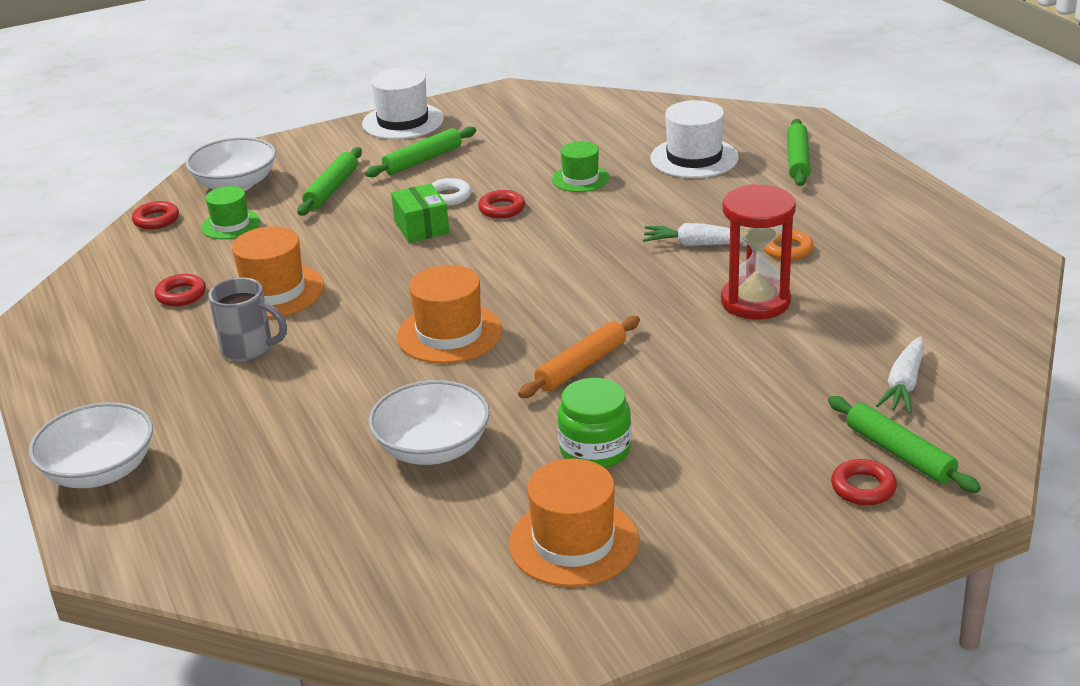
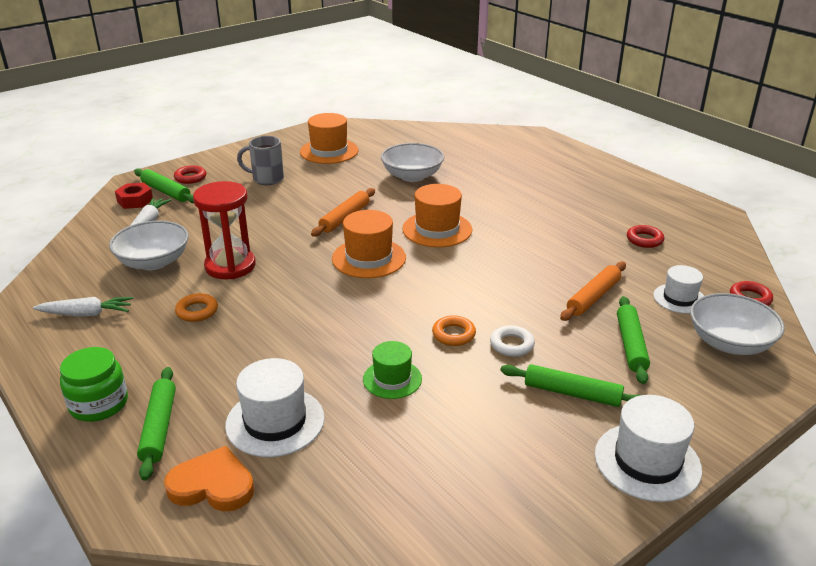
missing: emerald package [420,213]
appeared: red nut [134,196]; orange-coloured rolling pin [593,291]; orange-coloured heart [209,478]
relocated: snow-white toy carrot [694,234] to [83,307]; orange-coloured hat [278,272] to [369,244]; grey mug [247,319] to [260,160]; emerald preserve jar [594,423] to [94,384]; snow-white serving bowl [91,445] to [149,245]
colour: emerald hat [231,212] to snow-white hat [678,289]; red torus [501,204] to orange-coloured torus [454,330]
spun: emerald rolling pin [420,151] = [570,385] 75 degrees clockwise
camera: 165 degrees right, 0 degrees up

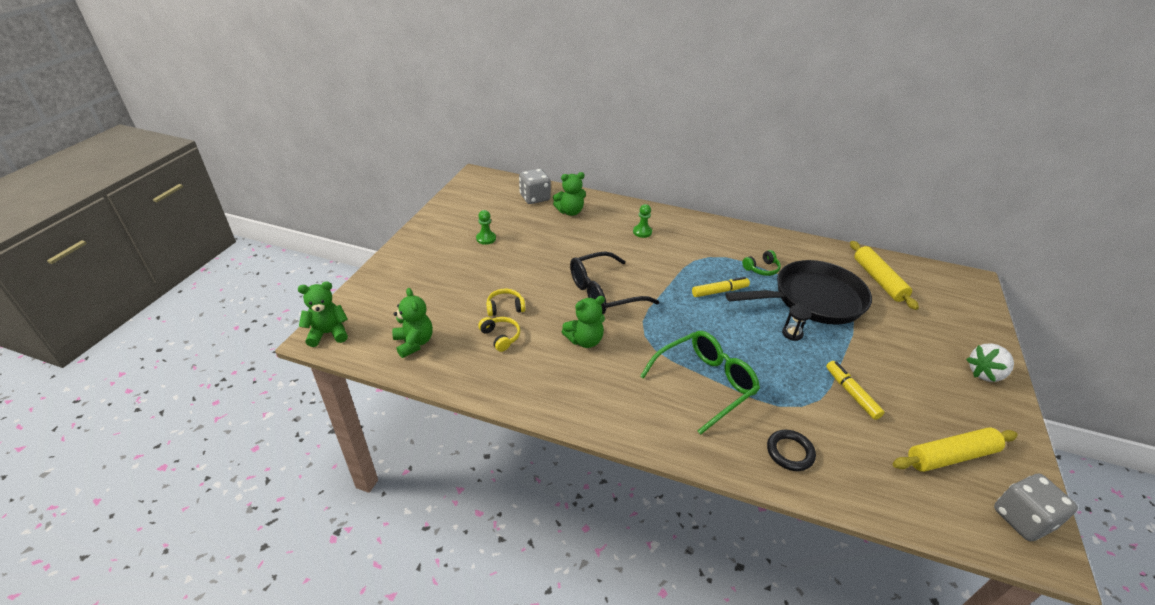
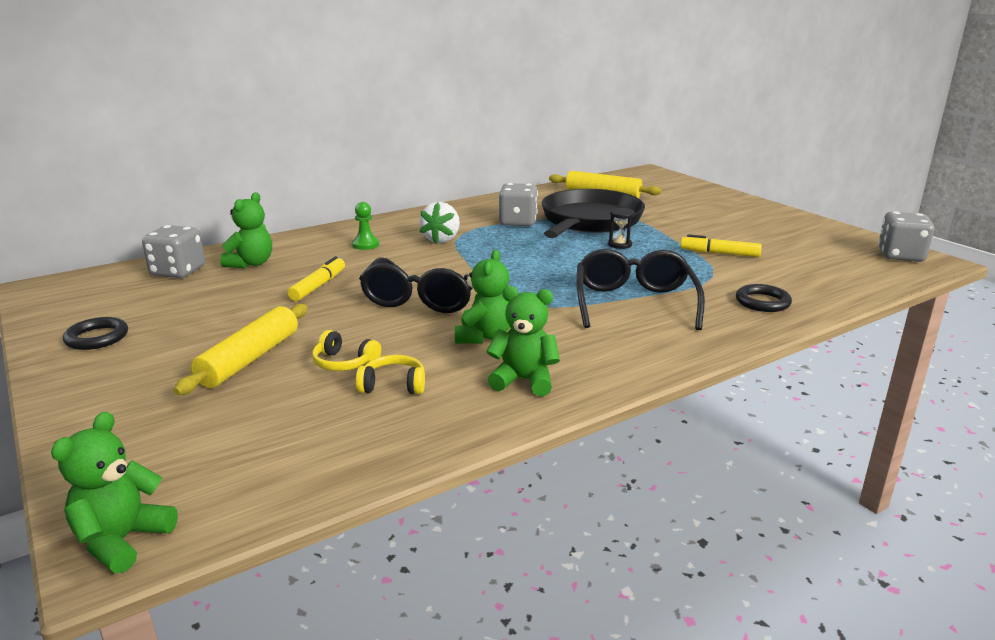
missing: emerald pawn [486,227]
appeared: ebony torus [95,333]
relocated: golden felt pen [721,287] to [316,278]; emerald stuffed bear [412,323] to [523,341]; snow-white toy strawberry [990,362] to [439,222]; golden rolling pin [955,449] to [241,349]
exchanged: emerald headphones [761,263] to grey die [518,204]
colour: emerald glasses [700,383] to ebony glasses [641,289]
spun: golden headphones [505,302] = [346,350] 90 degrees counterclockwise
camera: 50 degrees left, 15 degrees down

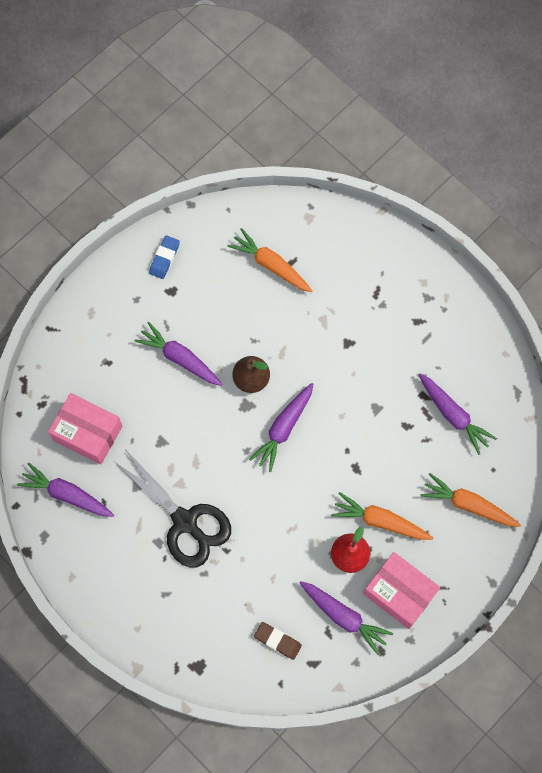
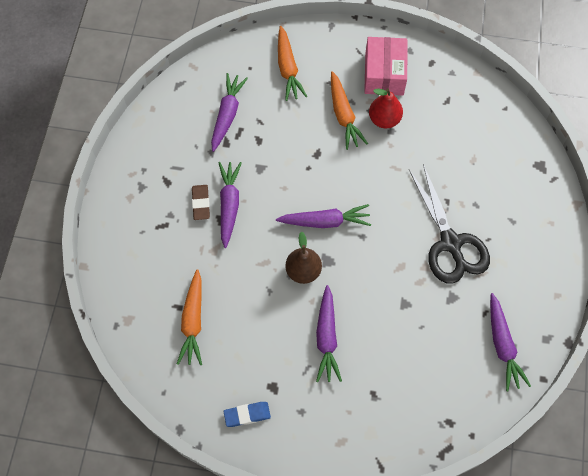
missing: rosy package [85,428]
relocated: violet toy carrot [346,618] to [230,205]; russet gum eraser [278,641] to [201,202]
spun: ebony shears [171,508] = [449,224] 150 degrees clockwise
camera: 125 degrees left, 5 degrees down

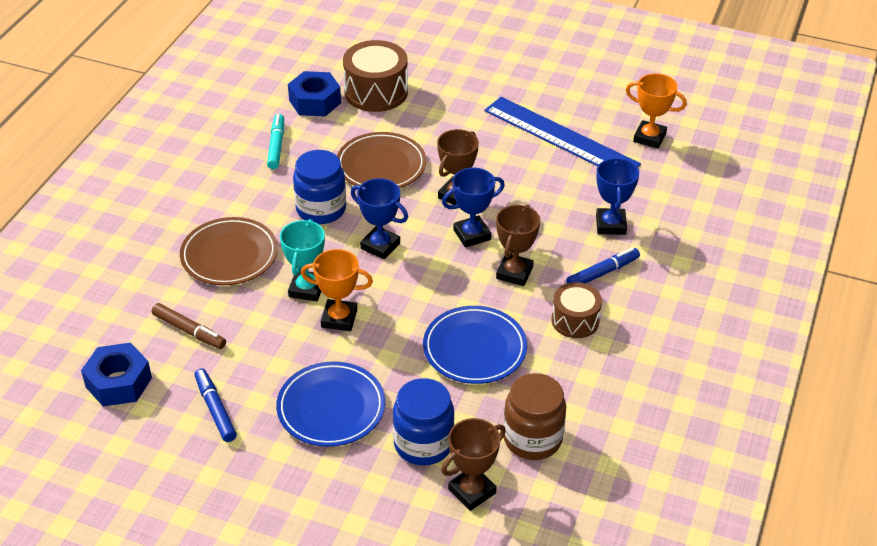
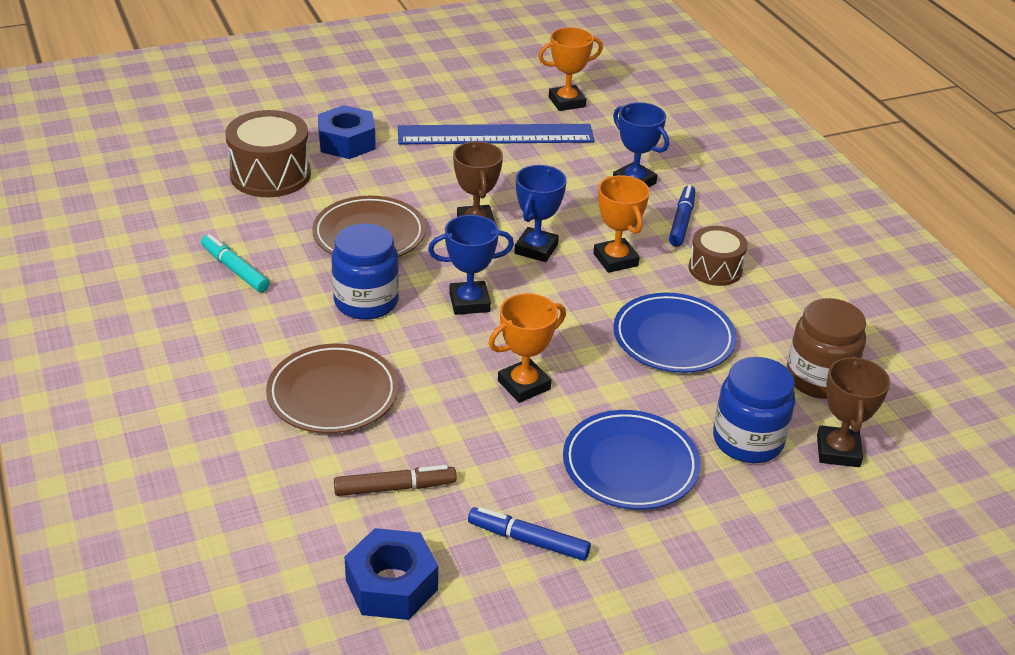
missing: aqua trophy [302,260]
relocated: cobalt nut [314,94] to [347,132]
colour: russet trophy [518,245] to orange-coloured trophy [621,224]
camera: 45 degrees left, 5 degrees down

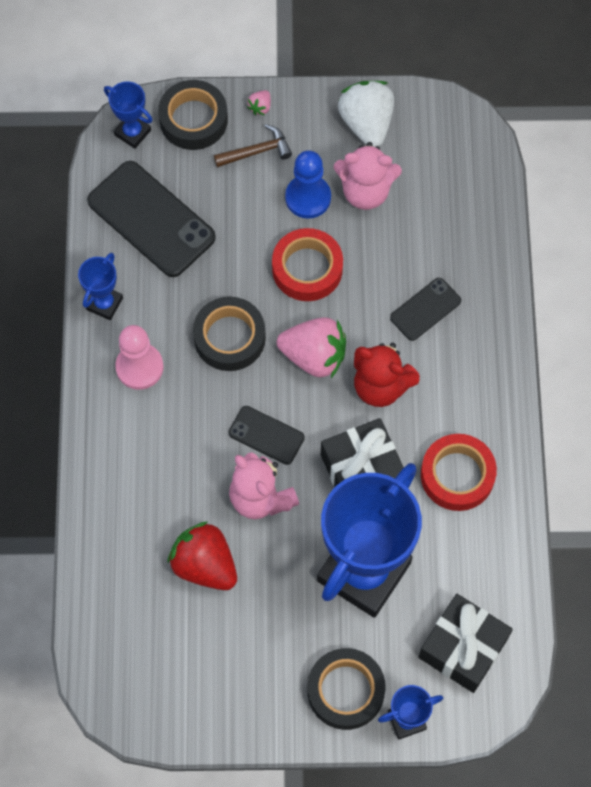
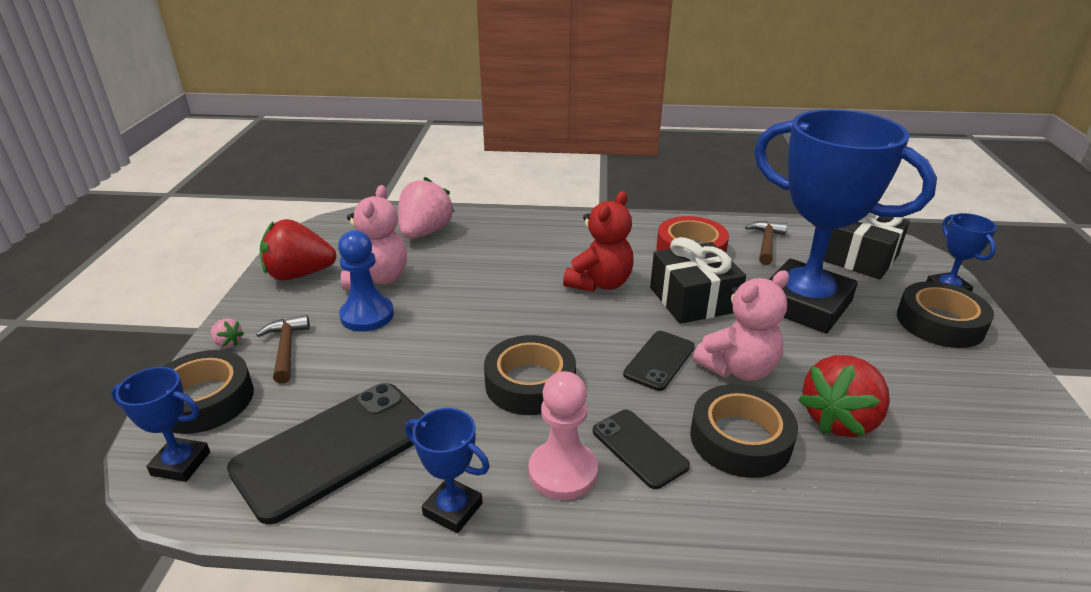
missing: red sticky tape [307,264]
appeared: russet carpenter's hammer [766,243]; ebony sticky tape [744,431]
relocated: ebony phone [425,309] to [641,449]; rosy toy strawberry [311,348] to [426,208]
colour: snow-white toy strawberry [366,114] to red toy strawberry [298,249]
spun: cobalt trophy [128,115] = [160,424] 60 degrees clockwise
camera: 85 degrees left, 35 degrees down

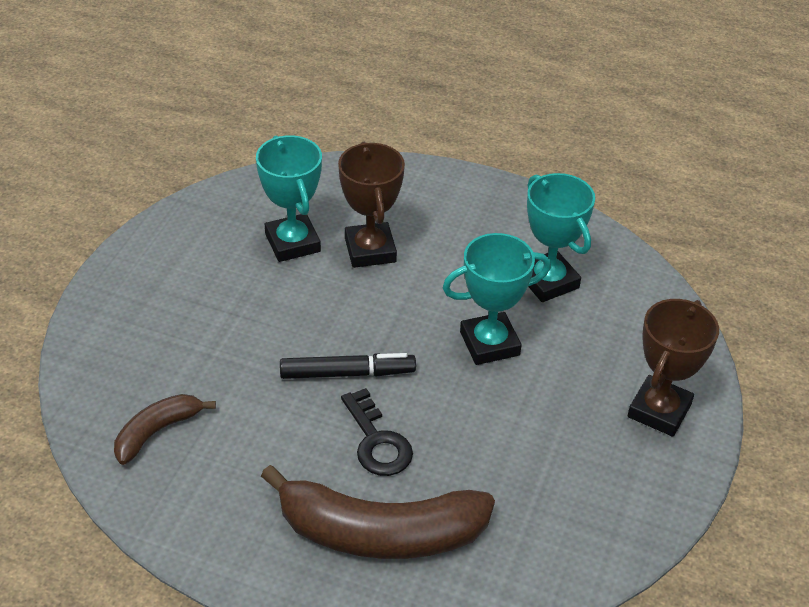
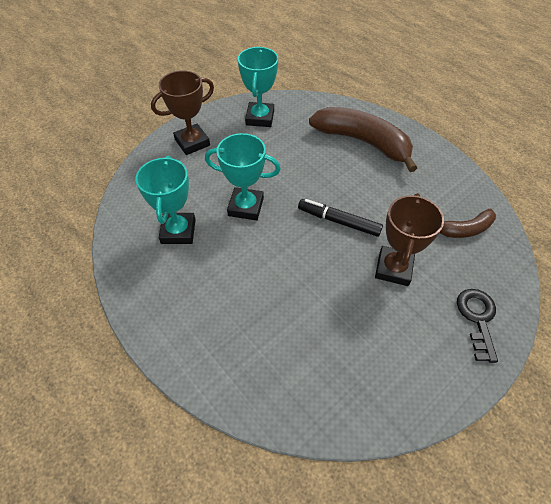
relocated: aqua trophy [289,198] to [258,87]; russet trophy [371,205] to [409,239]; ebony key [377,432] to [477,326]
camera: 150 degrees left, 10 degrees up

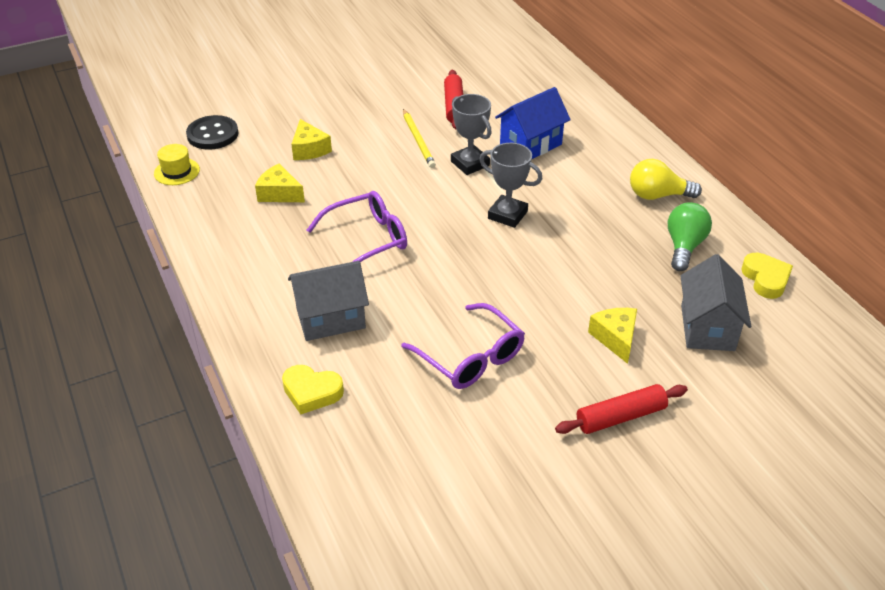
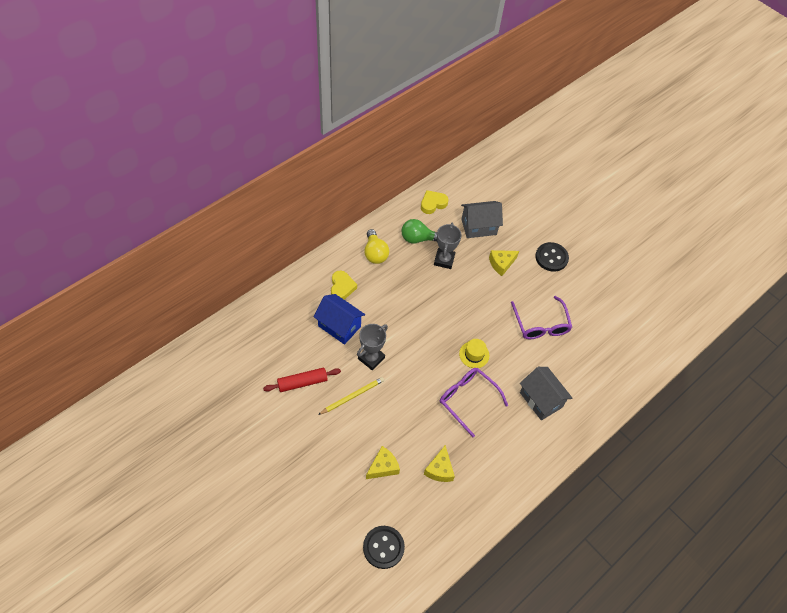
relocated: grey trophy [511,185] to [448,246]; golden hat [177,164] to [474,353]; golden heart [313,390] to [344,285]
exchanged: red rolling pin [621,409] to ebony sewing button [552,257]
spun: violet glasses [463,346] = [541,317] 135 degrees clockwise
camera: 110 degrees left, 15 degrees up

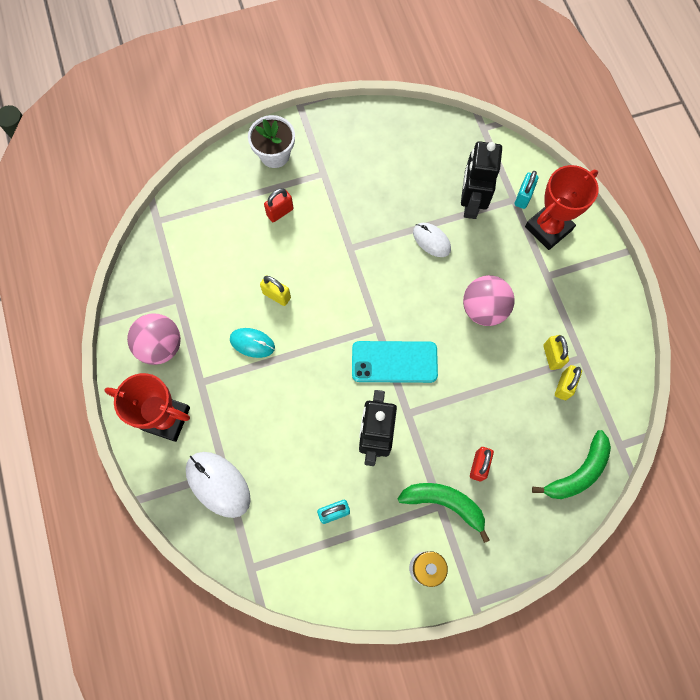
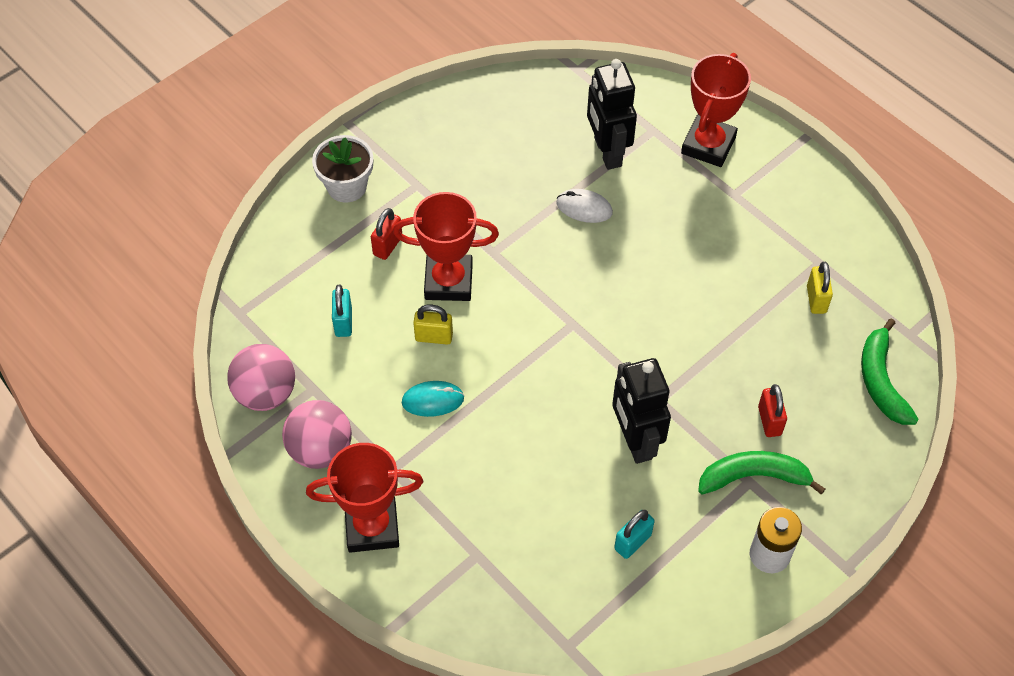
missing: golden padlock [556,352]; aqua phone [395,362]; snow-white PC mouse [218,485]
appeared: red trophy [446,246]
relocated: aqua padlock [526,190] to [342,311]; rosy play ball [489,300] to [261,377]
spun: emerald banana fruit [571,464] = [890,371] 150 degrees clockwise
camera: 25 degrees left, 15 degrees down

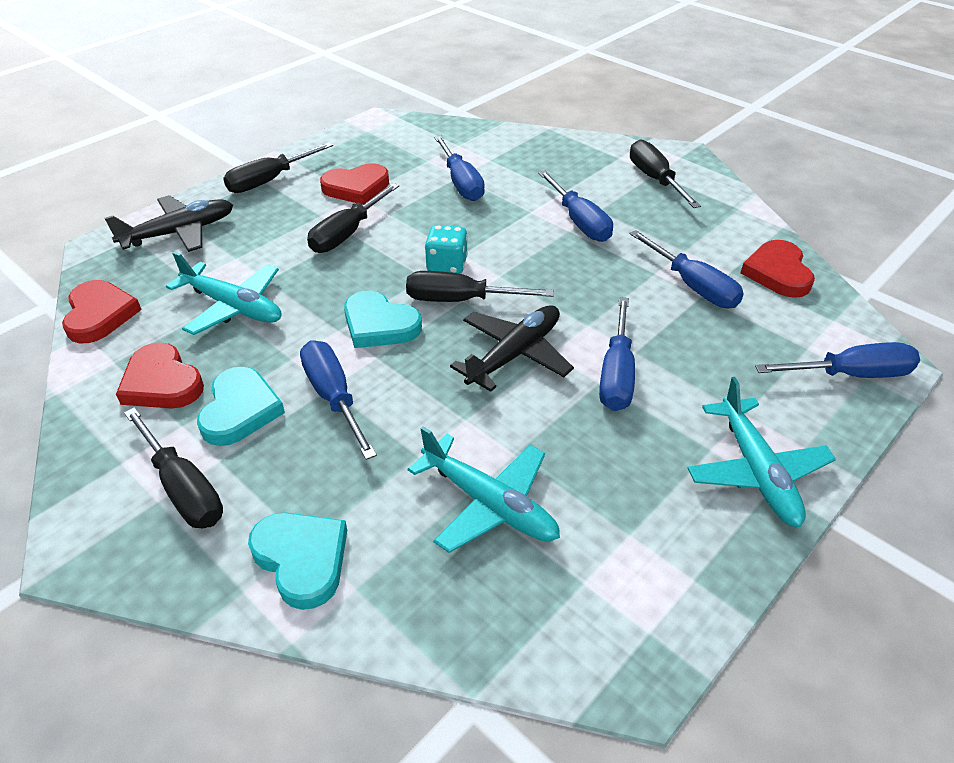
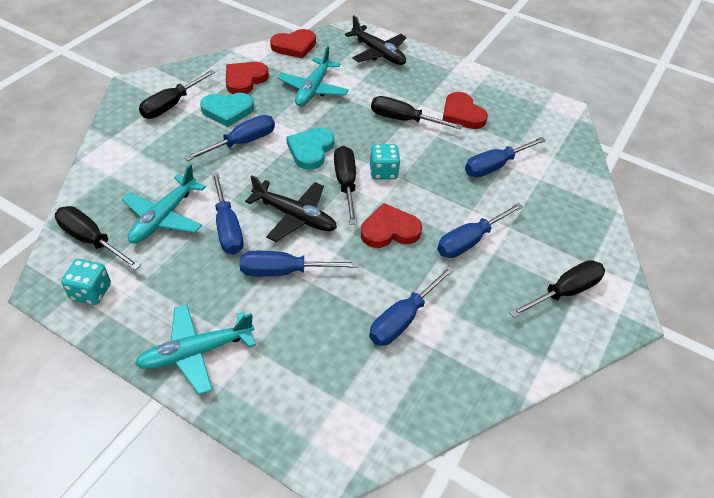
missing: aqua heart [297,561]
appeared: aqua die [86,282]
relocated: ebony flat screwdriver [278,167] to [98,238]; red heart [778,269] to [391,225]; cobalt flat screwdriver [837,360] to [227,213]
camera: 75 degrees right, 5 degrees up

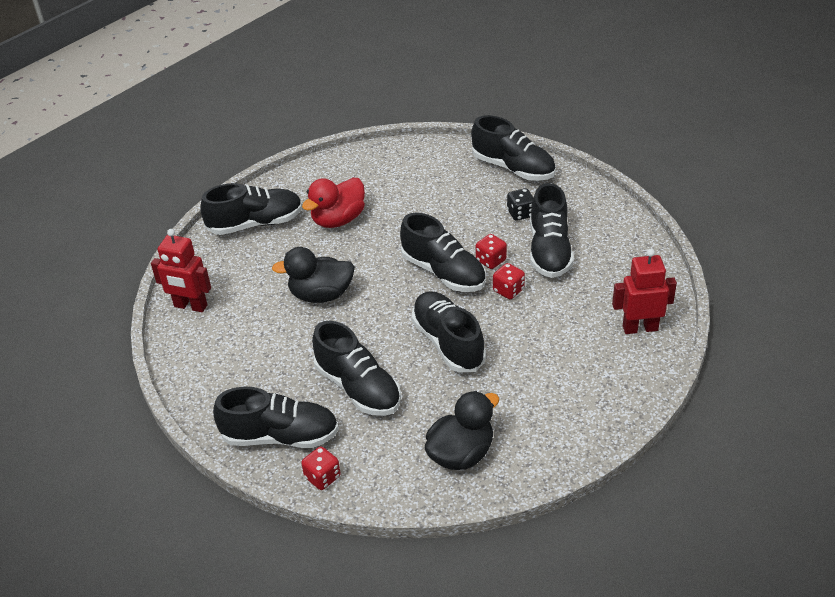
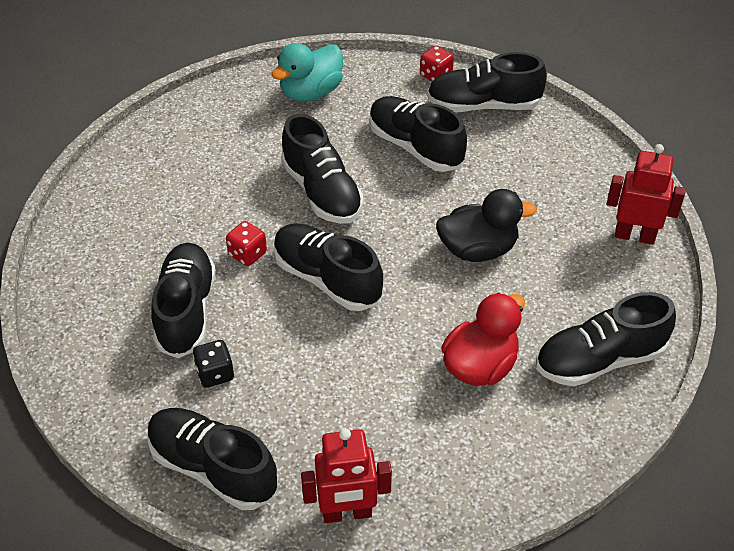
missing: red die [491,251]
relocated: red robot figure [644,291] to [346,475]
colour: ebony toy duck [462,430] to aqua toy duck [307,72]
camera: 175 degrees right, 5 degrees up

